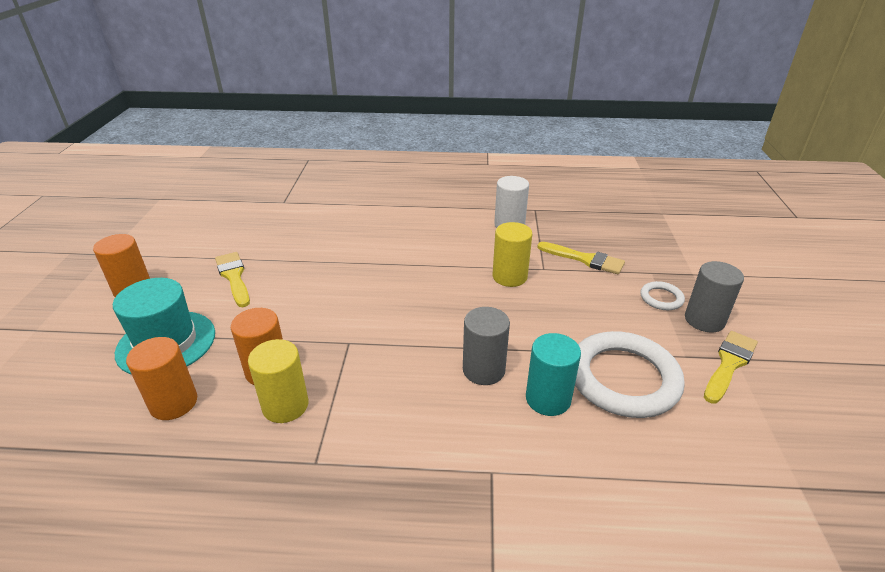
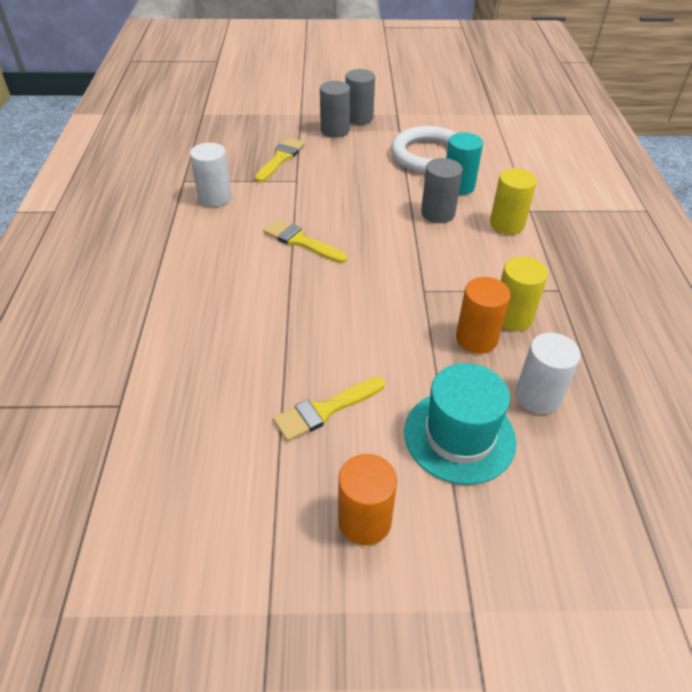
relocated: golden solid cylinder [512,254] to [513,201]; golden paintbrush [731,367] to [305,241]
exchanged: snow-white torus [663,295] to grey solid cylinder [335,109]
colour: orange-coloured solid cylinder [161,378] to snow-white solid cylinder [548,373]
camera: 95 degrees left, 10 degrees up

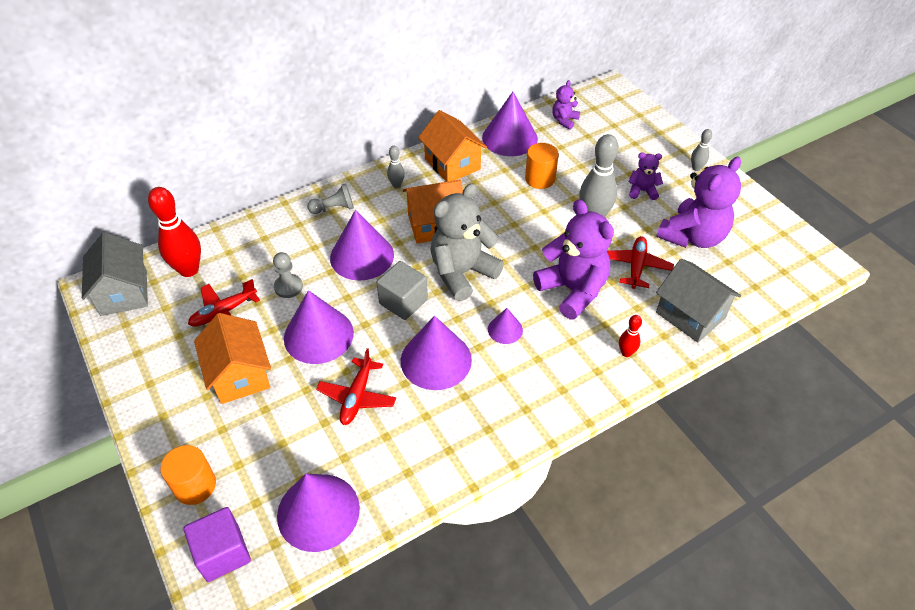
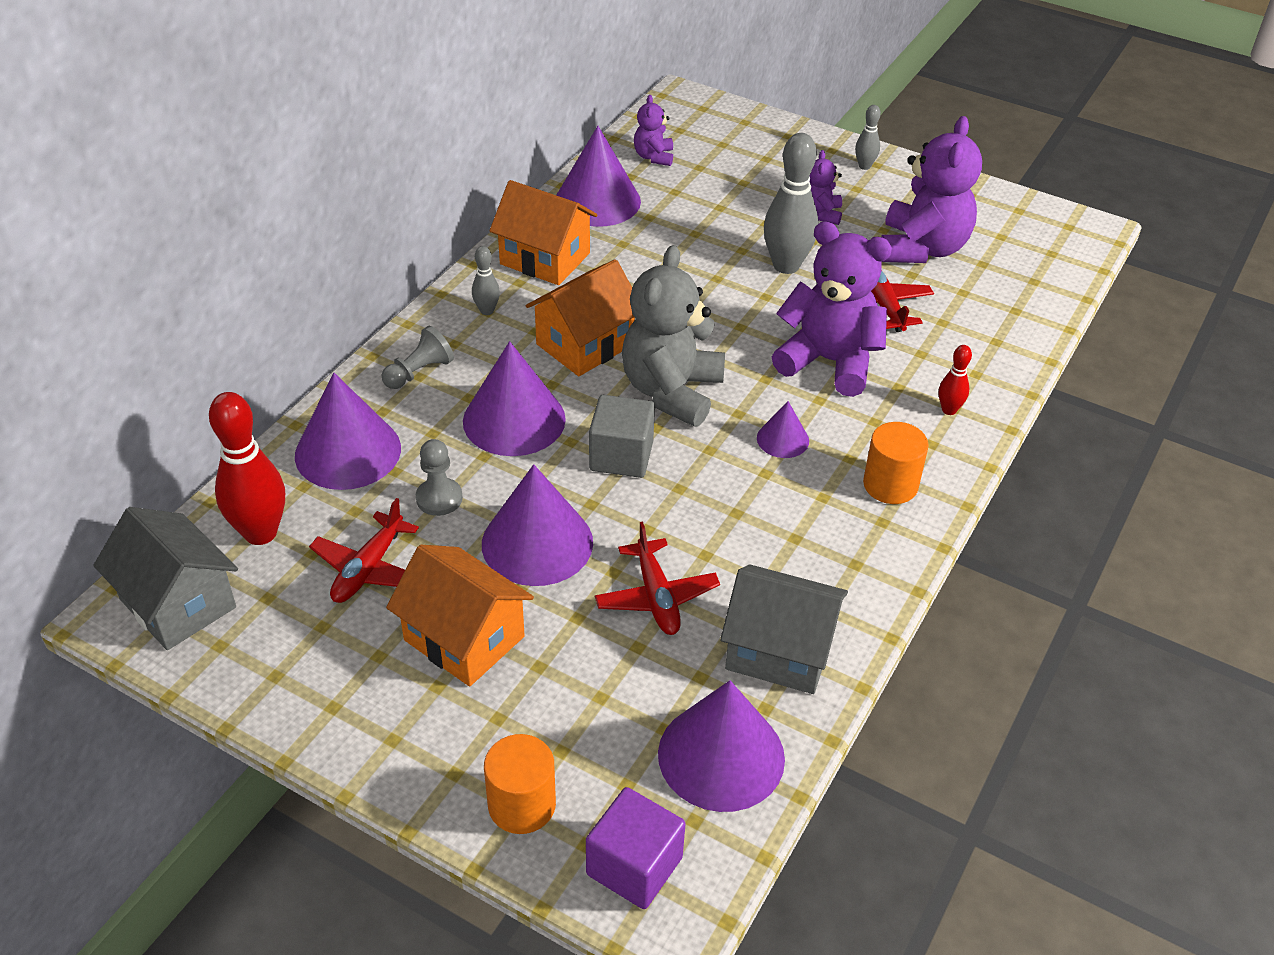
relocated: orange-coloured solid cylinder [542,166] to [896,463]; grey house [698,301] to [784,629]; violet solid cone [436,353] to [348,431]
spun: violet stuffed bear [646,176] = [825,187] 60 degrees counterclockwise
camera: 30 degrees left, 5 degrees down

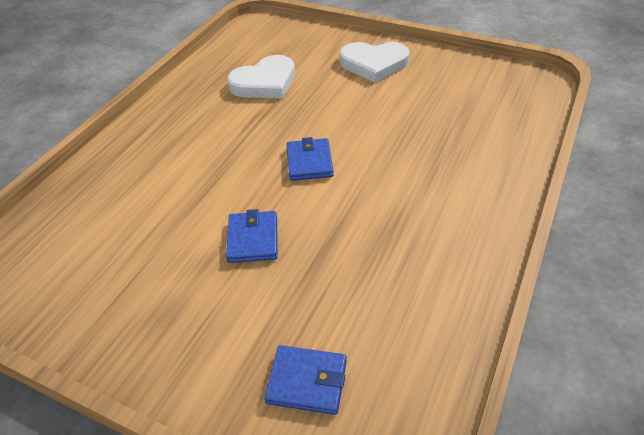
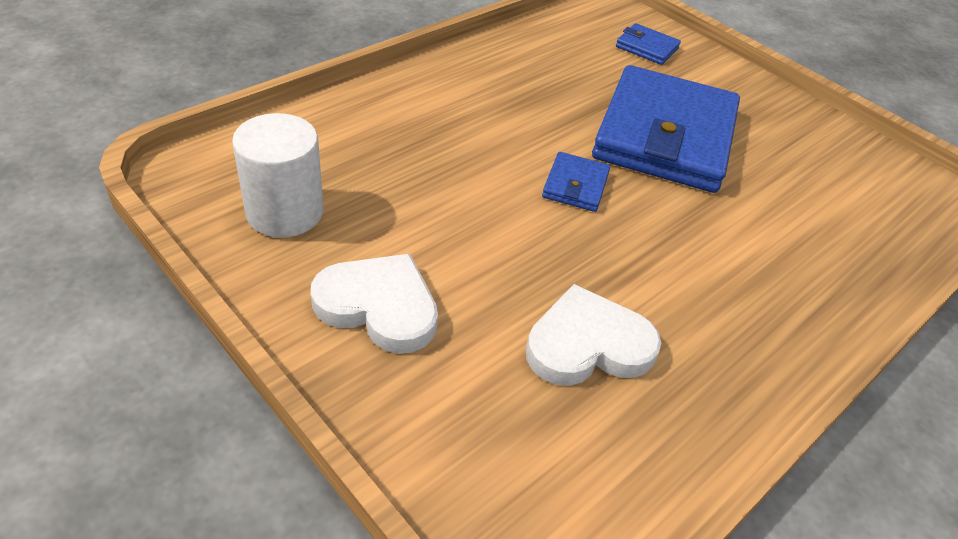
appeared: snow-white solid cylinder [277,175]
size: cobalt card wallet [252,236] = [666,129] x2.42
camera: 165 degrees left, 0 degrees up

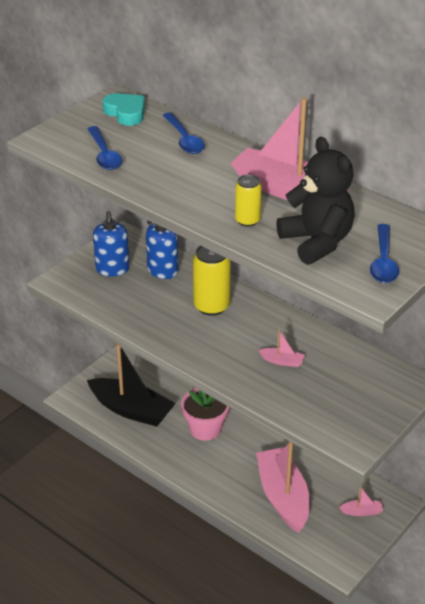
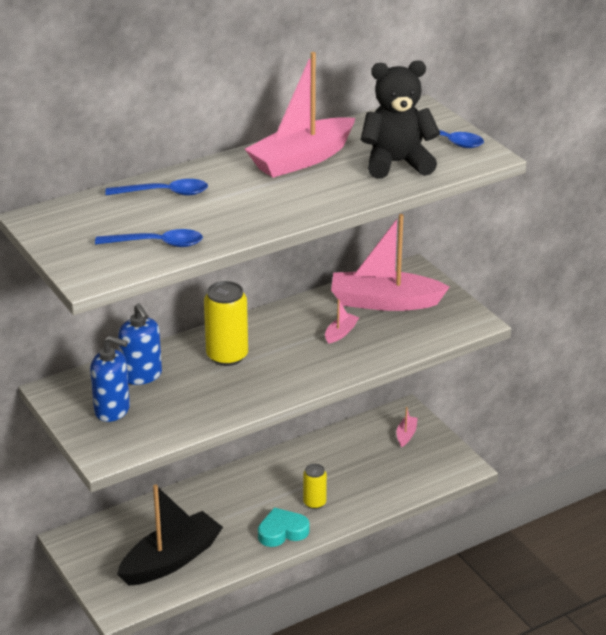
missing: rosy plant pot [205,414]
relocated: aqua heart [124,109] to [283,527]; golden soda can [248,200] to [315,486]; rosy boat [283,487] to [390,262]
camera: 70 degrees left, 5 degrees down

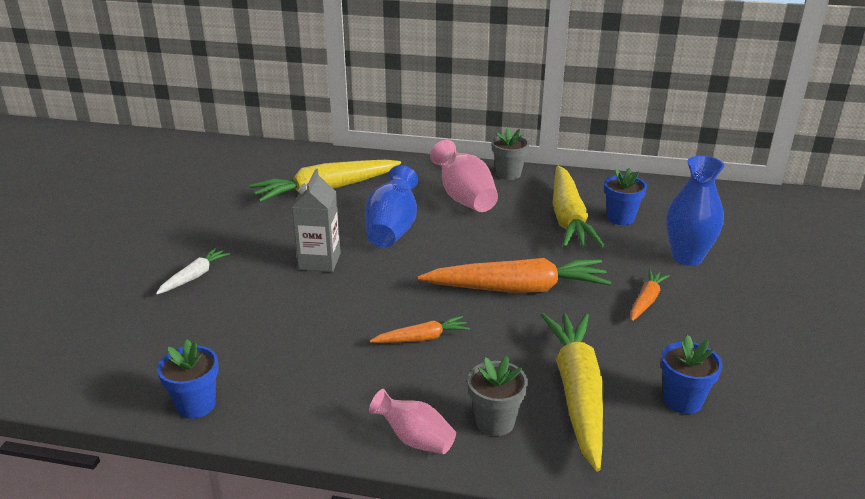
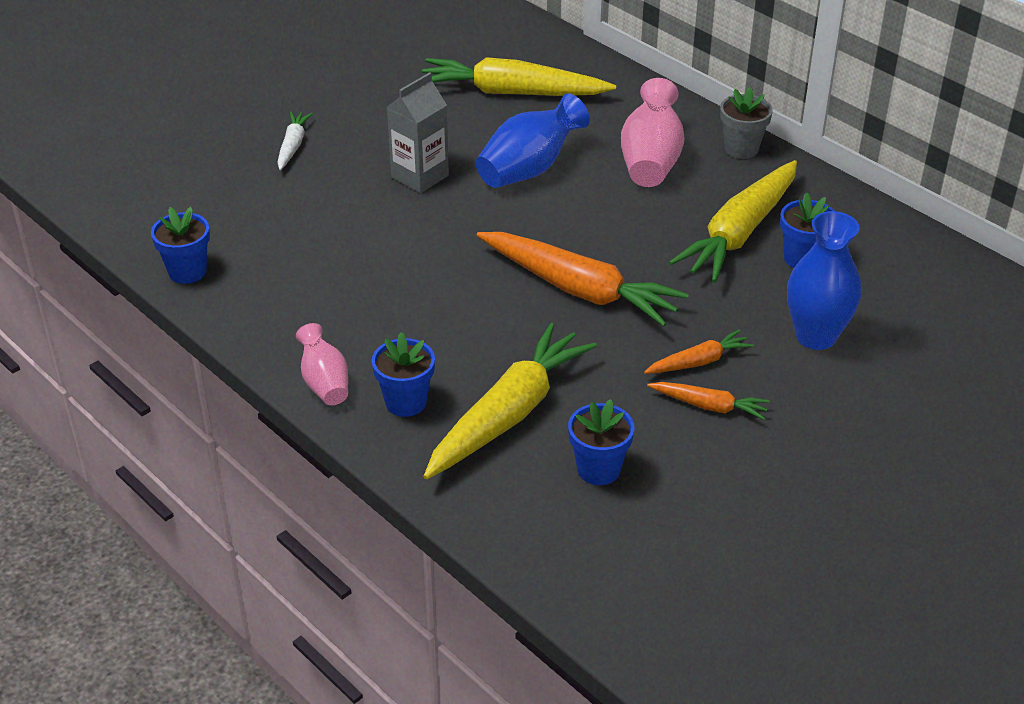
relocated: orange-coloured toy carrot [420,329] to [708,401]
colour: grey plant pot [497,396] to cobalt plant pot [403,374]
spun: snow-white toy carrot [193,271] = [295,141] 60 degrees counterclockwise
camera: 35 degrees right, 10 degrees up

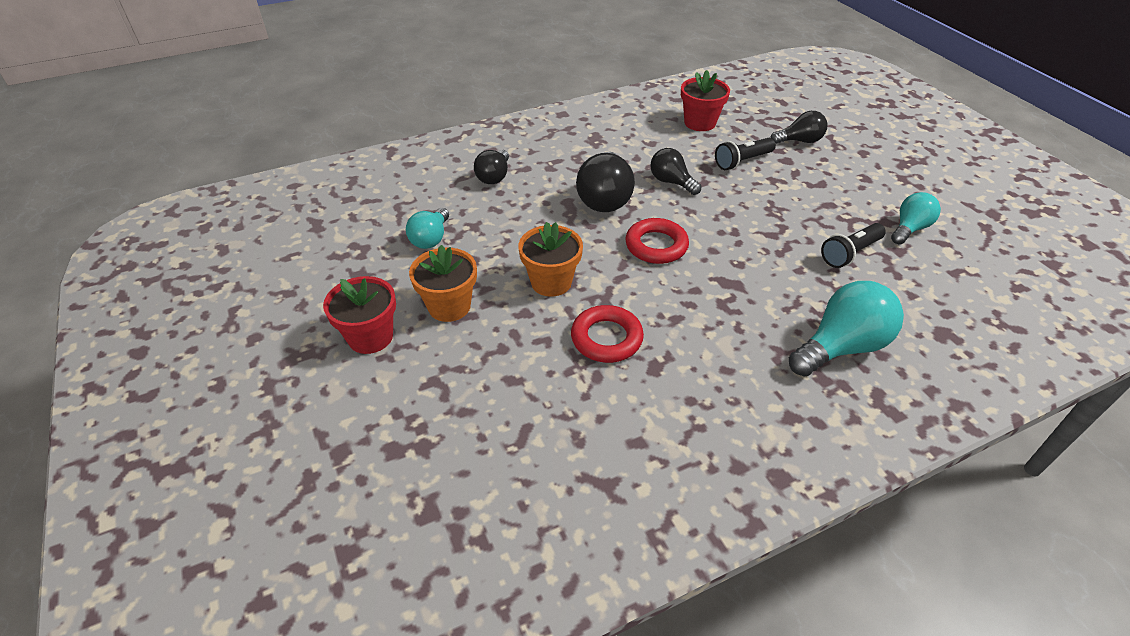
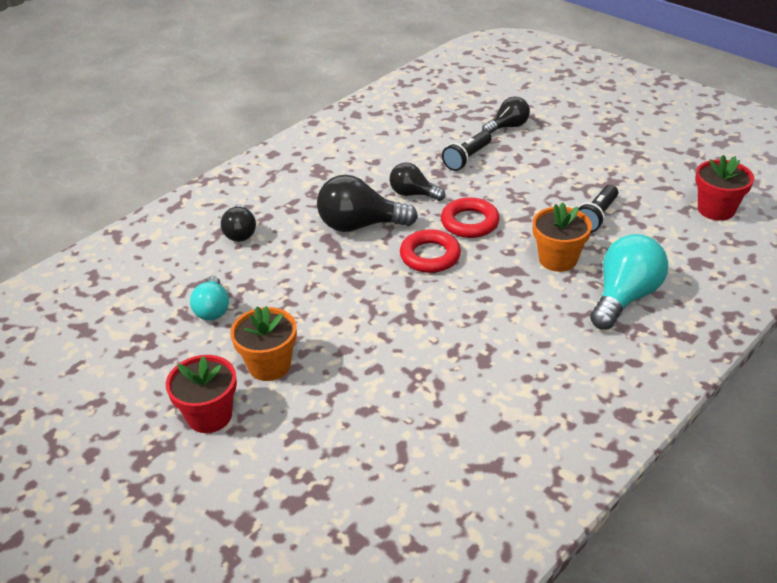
missing: aqua bulb [916,218]
relocated: red plant pot [705,100] to [724,188]; orange-coloured plant pot [550,259] to [562,237]; red torus [607,334] to [470,217]
spun: ebony bulb [605,181] = [367,203] 105 degrees clockwise
camera: 20 degrees left, 5 degrees down

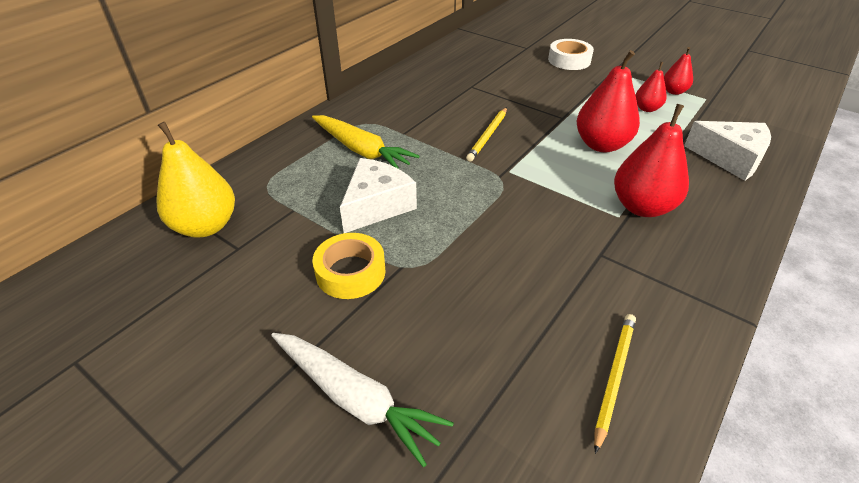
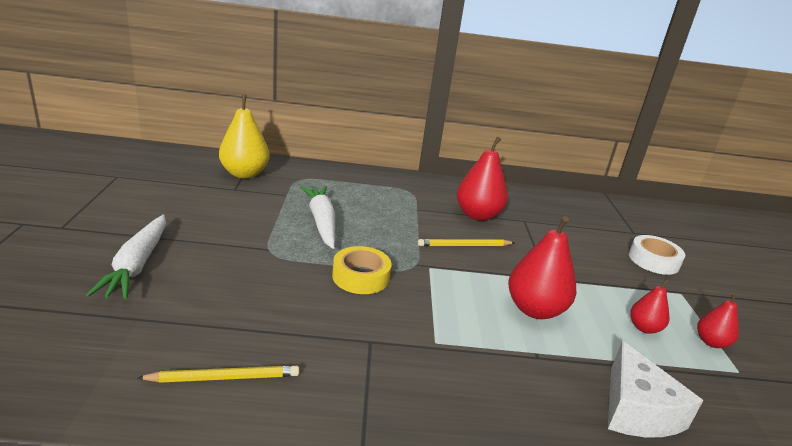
missing: golden toy carrot [365,142]
relocated: red pear [651,160] to [482,179]; golden sticky tape [349,266] to [362,270]
exchanged: snow-white cheese [378,195] to snow-white toy carrot [317,217]
camera: 50 degrees right, 15 degrees down

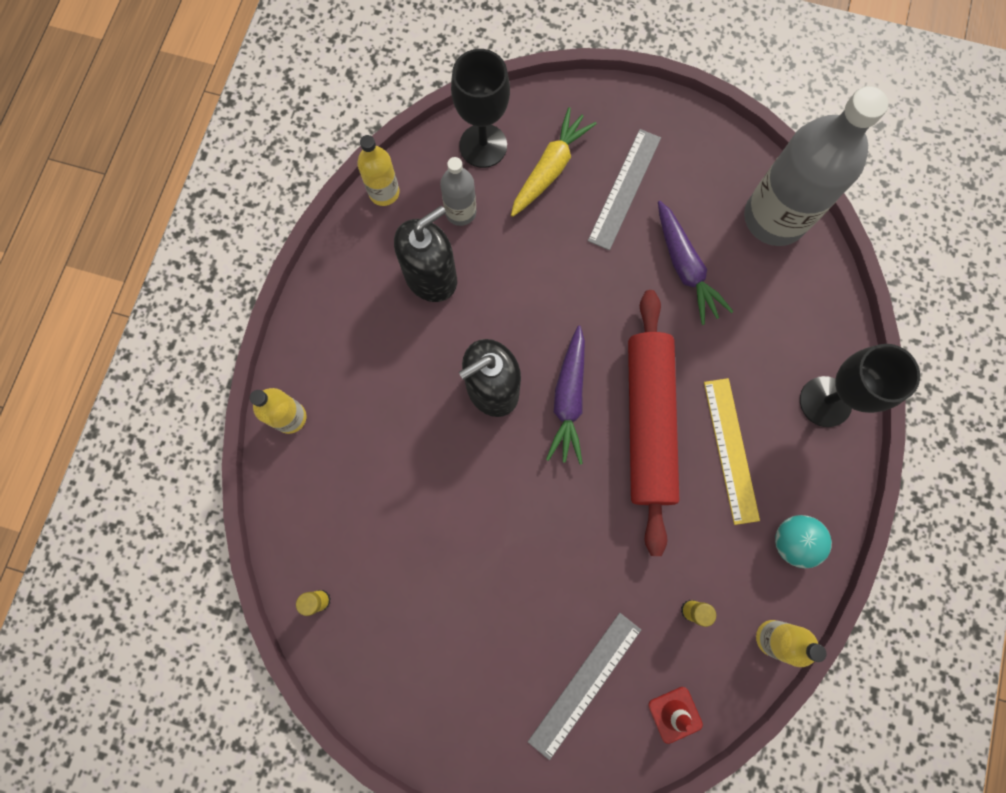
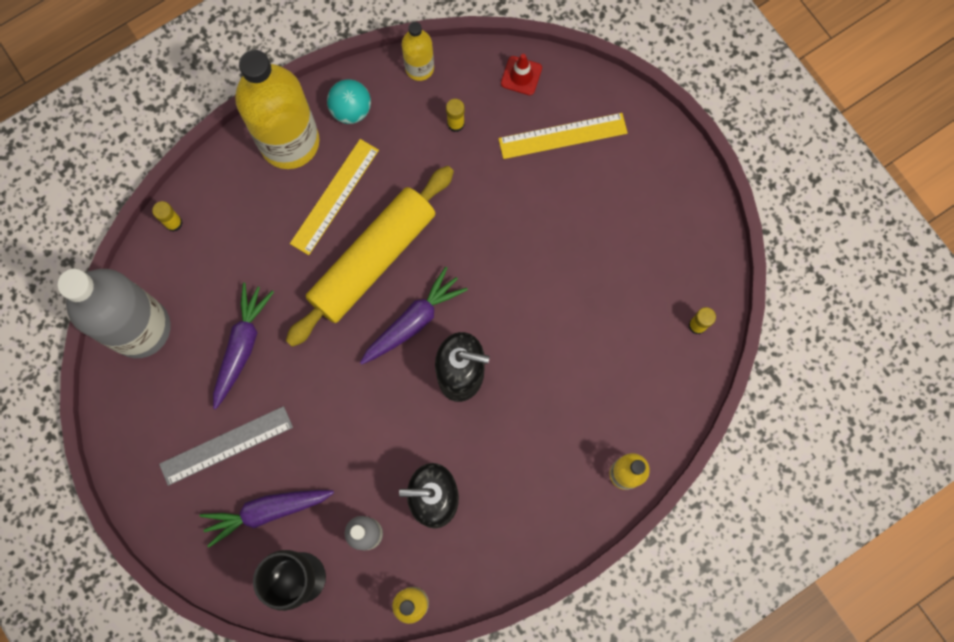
missing: ebony wine glass [860,385]
appeared: golden drink bottle [277,109]; golden glue stick [167,216]
colour: golden toy carrot [554,162] to violet toy carrot [266,518]; red rolling pin [653,423] to golden rolling pin [370,256]; grey ruler [584,686] to golden ruler [563,136]
camera: 140 degrees left, 0 degrees up

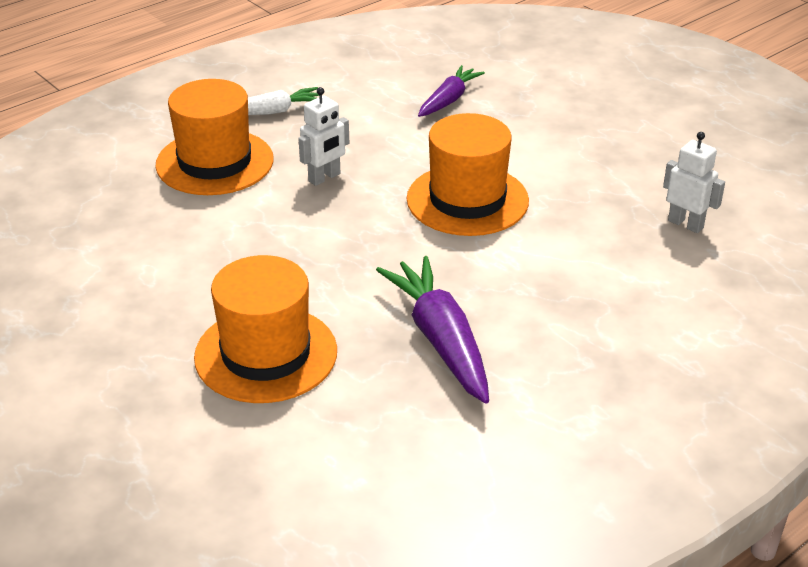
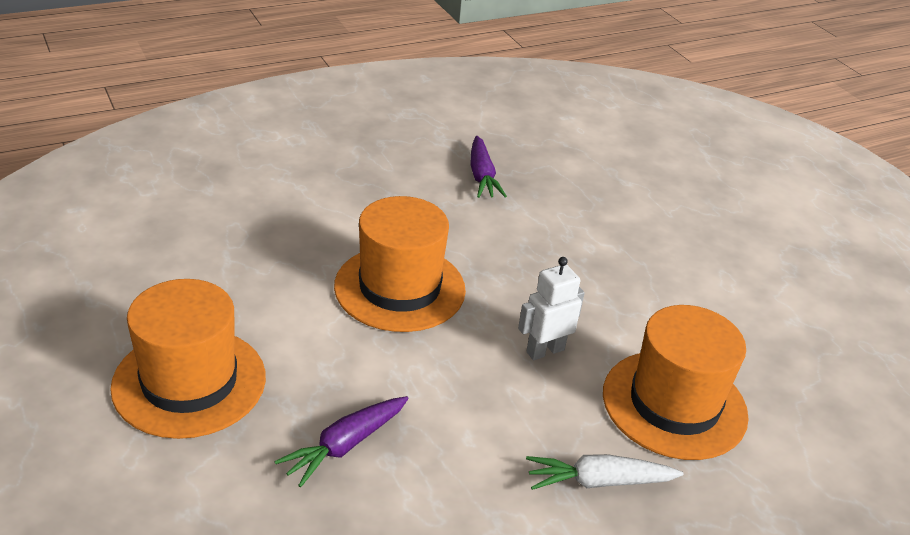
missing: snow-white robot figure [694,182]
relocated: orange-coloured hat [265,329] to [188,359]
size: violet toy carrot [432,330] = [488,167] x0.62
camera: 170 degrees left, 0 degrees up

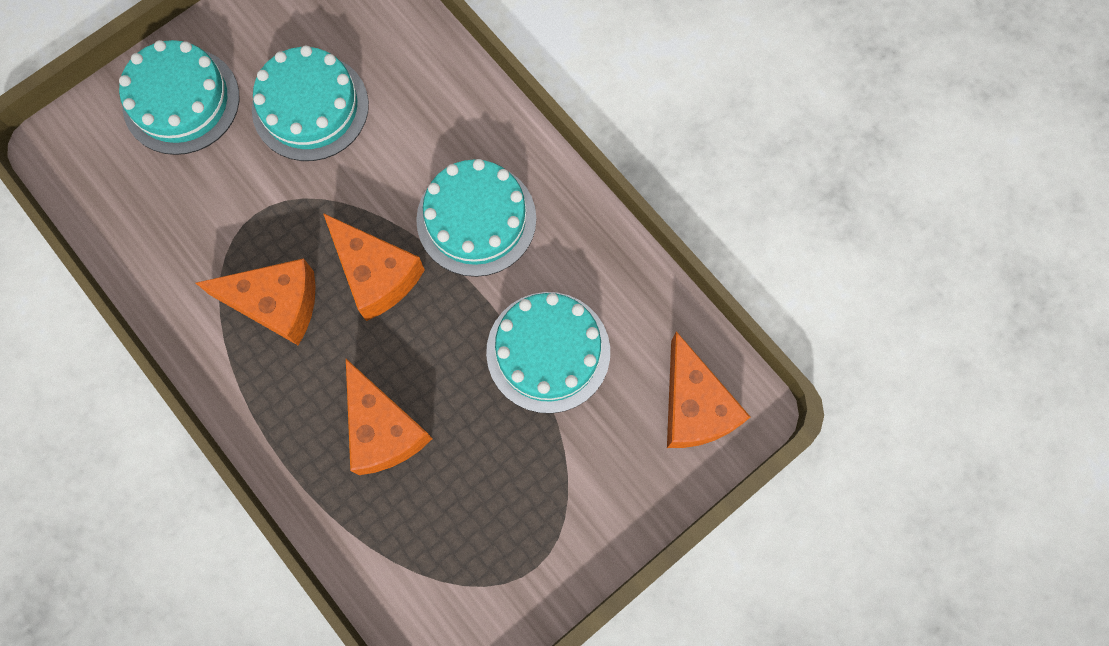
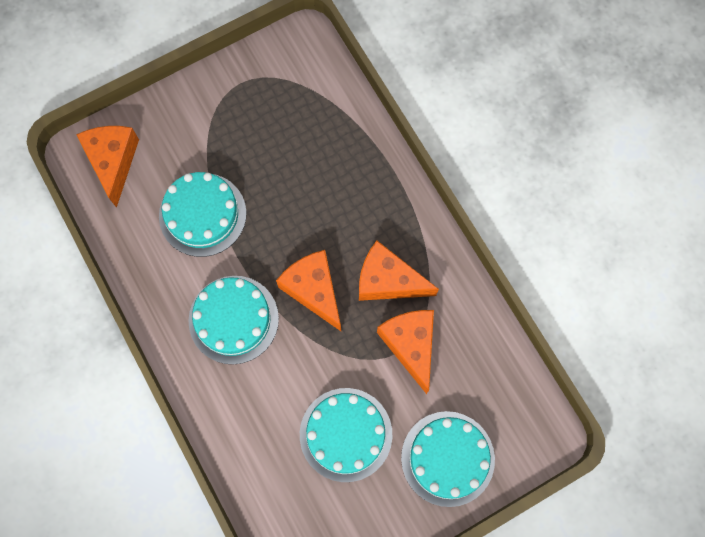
relocated: orange-coloured cheese [389,417] to [405,352]
camera: 170 degrees left, 0 degrees up

